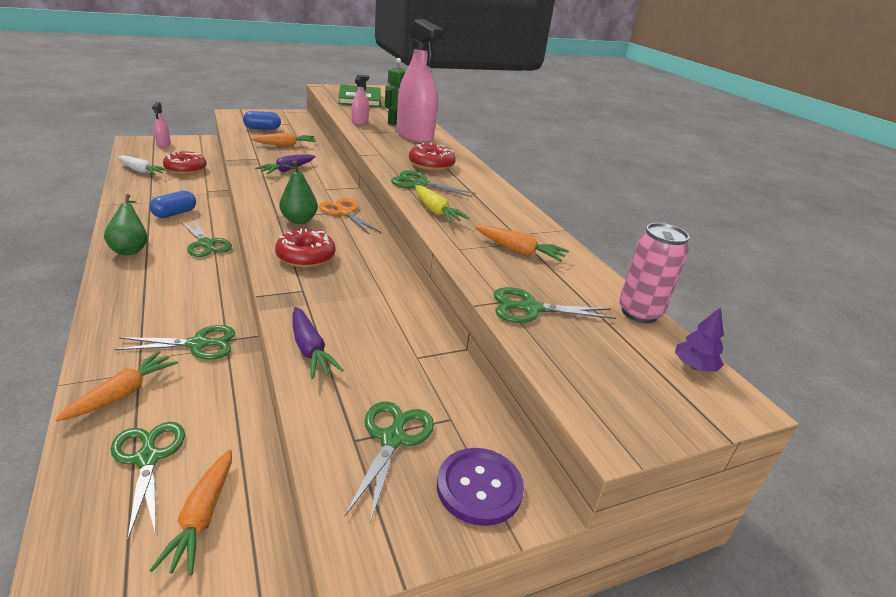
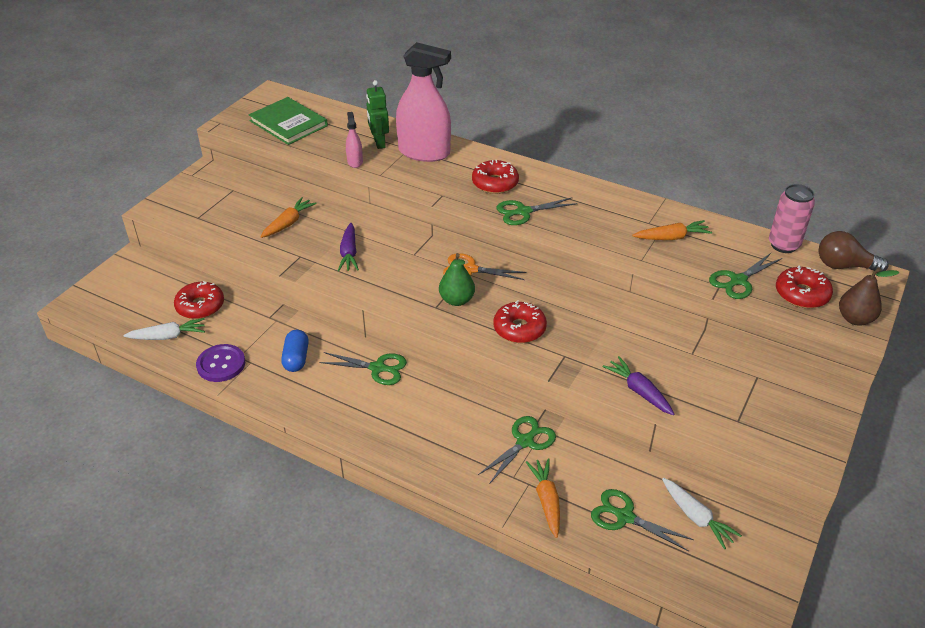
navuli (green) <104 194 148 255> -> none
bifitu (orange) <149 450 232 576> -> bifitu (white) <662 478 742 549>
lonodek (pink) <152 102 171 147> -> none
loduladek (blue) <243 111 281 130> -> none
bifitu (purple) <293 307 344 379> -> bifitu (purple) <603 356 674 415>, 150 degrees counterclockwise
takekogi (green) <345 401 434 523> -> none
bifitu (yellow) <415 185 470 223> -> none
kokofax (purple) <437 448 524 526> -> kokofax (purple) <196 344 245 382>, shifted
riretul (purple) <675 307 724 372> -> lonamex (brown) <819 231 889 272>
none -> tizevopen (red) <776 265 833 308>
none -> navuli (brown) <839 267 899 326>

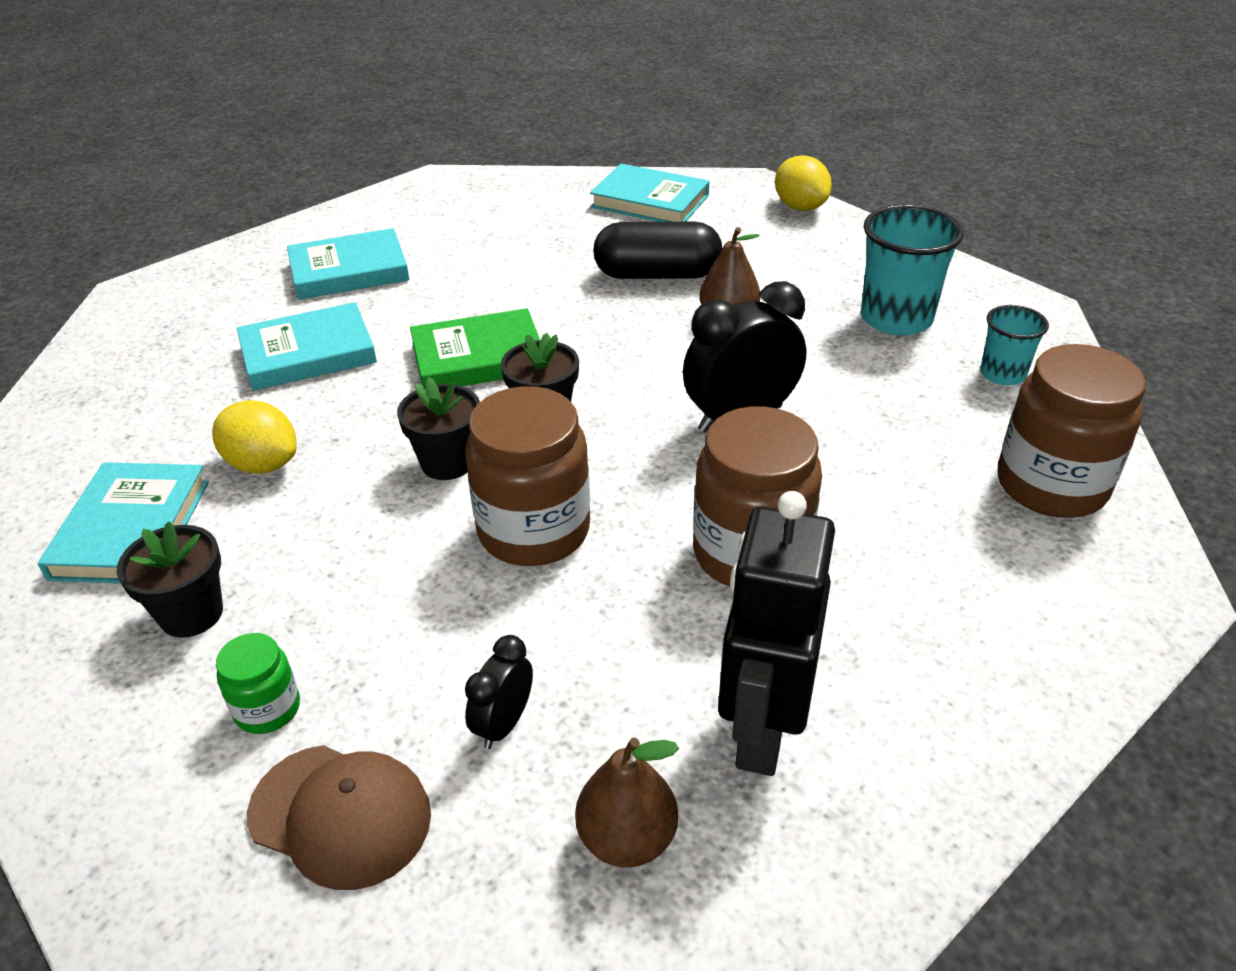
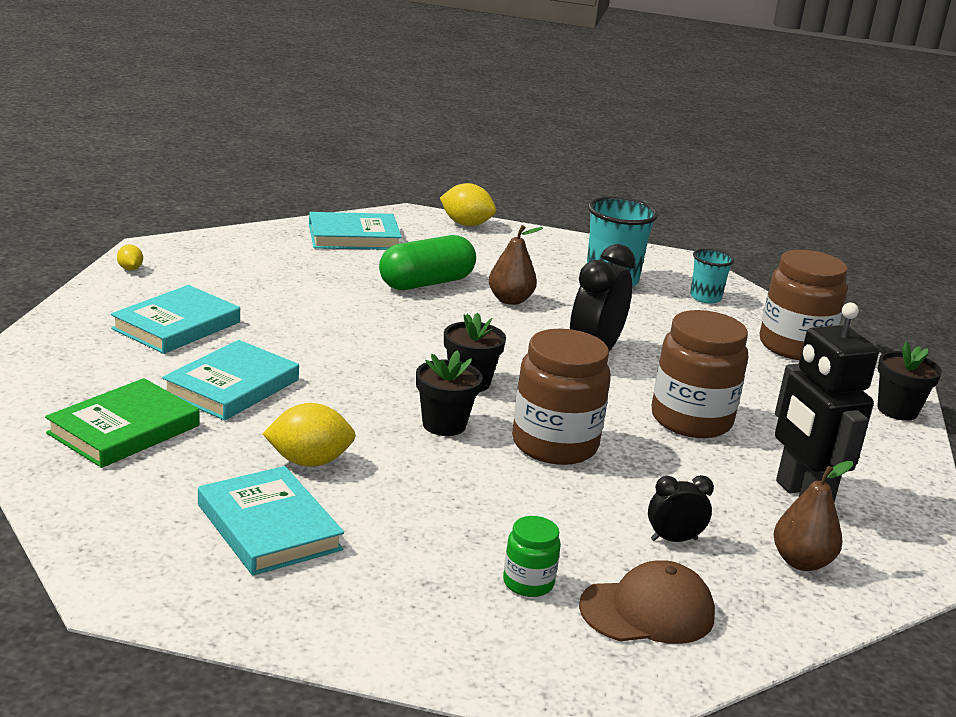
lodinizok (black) <117 521 223 638> -> lodinizok (black) <877 342 942 421>, shifted
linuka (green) <410 308 540 387> -> linuka (green) <45 378 199 468>, shifted
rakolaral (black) <465 635 533 749> -> rakolaral (black) <648 475 714 542>, 90 degrees clockwise
loduladek (black) <593 222 722 279> -> loduladek (green) <379 235 476 290>
none -> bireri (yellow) <117 244 143 271>

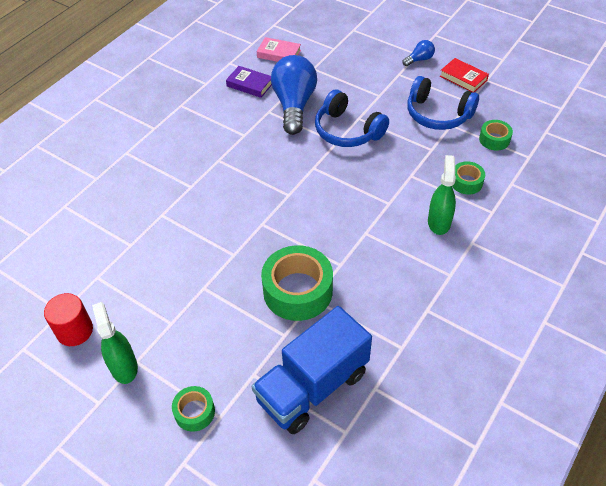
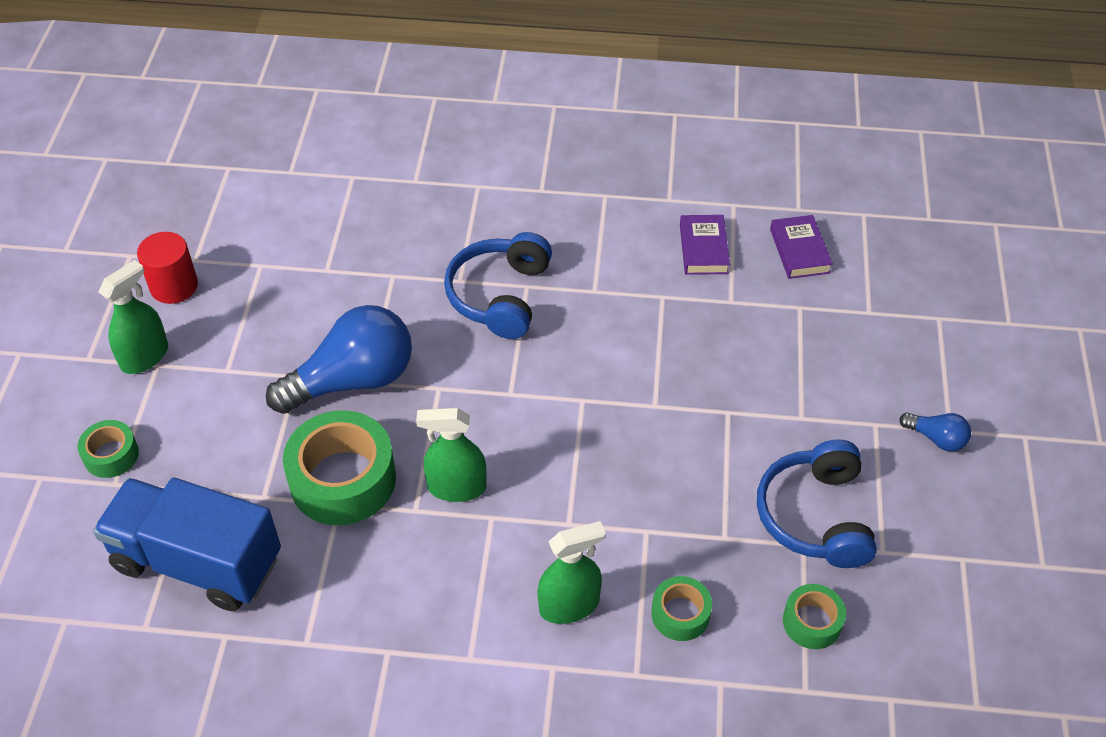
linuka (pink) <257 37 301 62> -> linuka (purple) <770 215 833 279>
lonamex (blue) <271 55 317 135> -> lonamex (blue) <266 305 412 414>, shifted
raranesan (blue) <315 89 389 147> -> raranesan (blue) <444 232 552 339>, shifted
linuka (red) <440 58 489 93> -> none
none -> lonodek (green) <416 408 486 502>

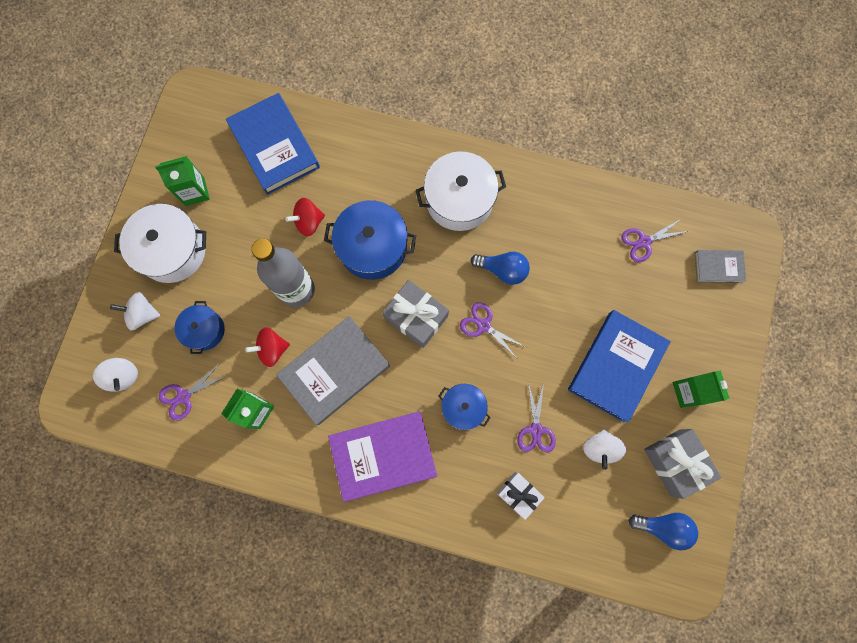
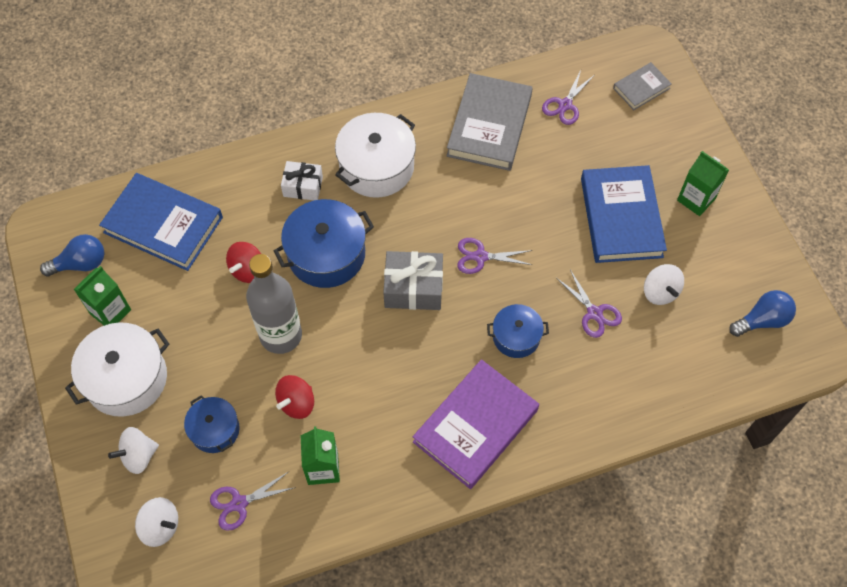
takekogi (purple) <159 364 226 421> -> takekogi (purple) <210 472 296 531>, 45 degrees clockwise
linuka (grey) <276 316 390 425> -> linuka (grey) <447 73 533 171>, shifted
lonamex (blue) <471 252 530 285> -> lonamex (blue) <40 234 104 276>, shifted
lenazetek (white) <497 472 545 520> -> lenazetek (white) <281 161 323 200>, shifted
lenazetek (grey) <644 429 721 499> -> none

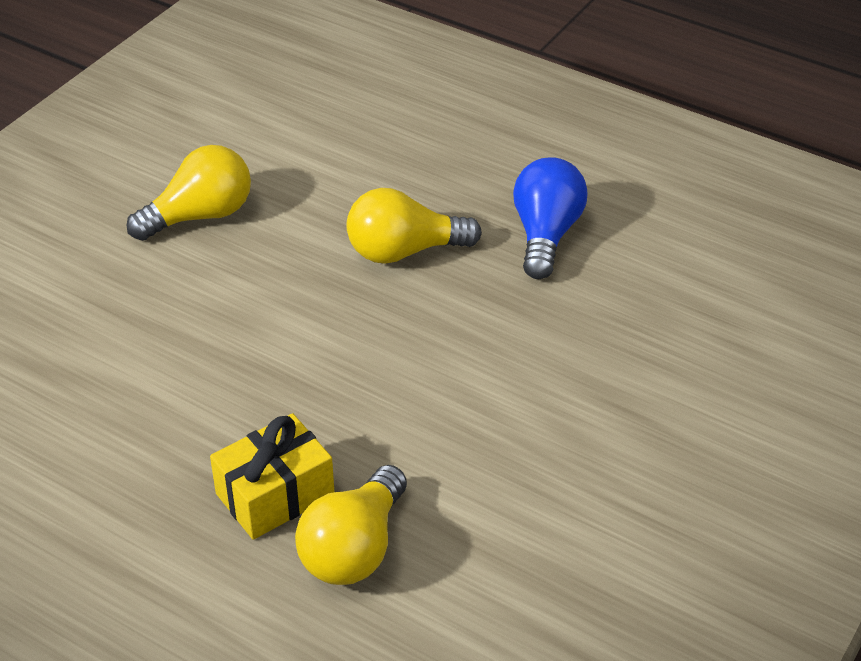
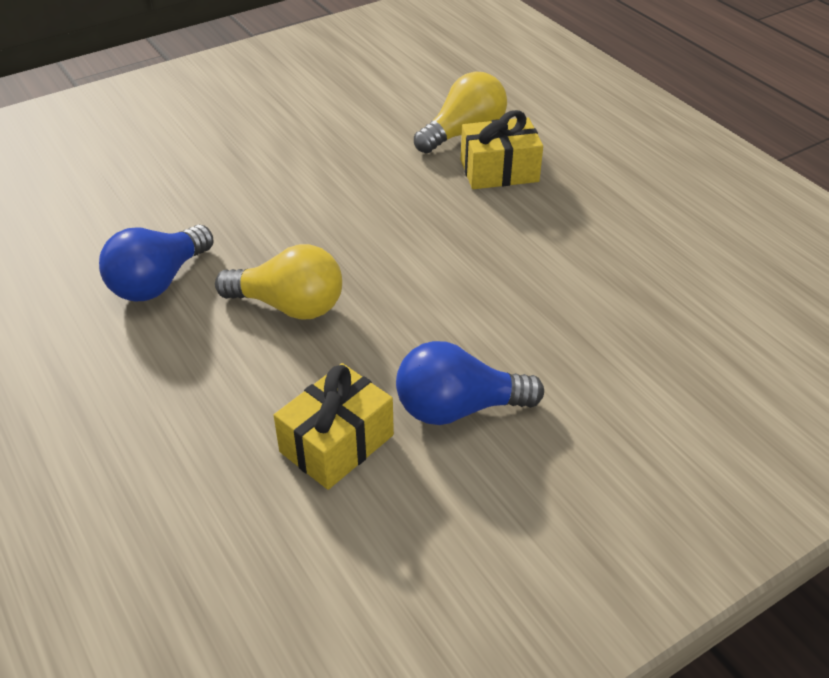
lonamex (yellow) <127 145 251 241> -> lonamex (blue) <396 341 544 425>
none -> lenazetek (yellow) <274 363 394 490>

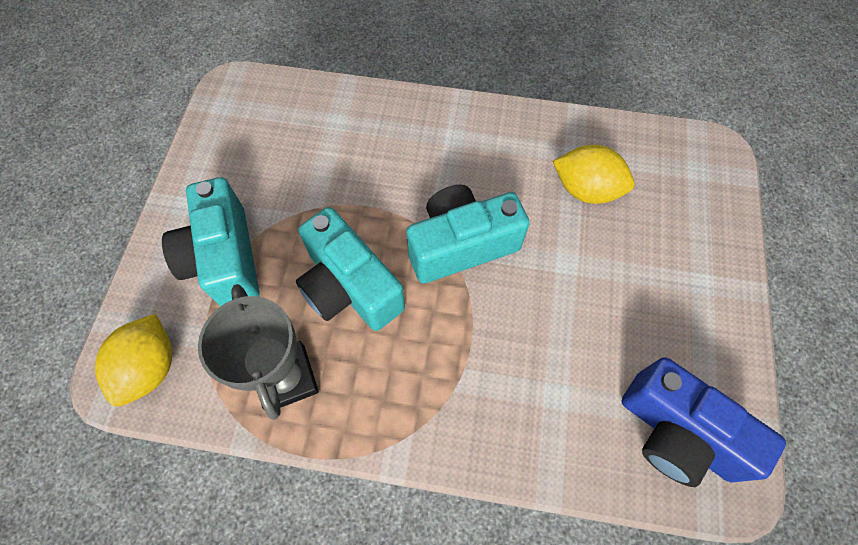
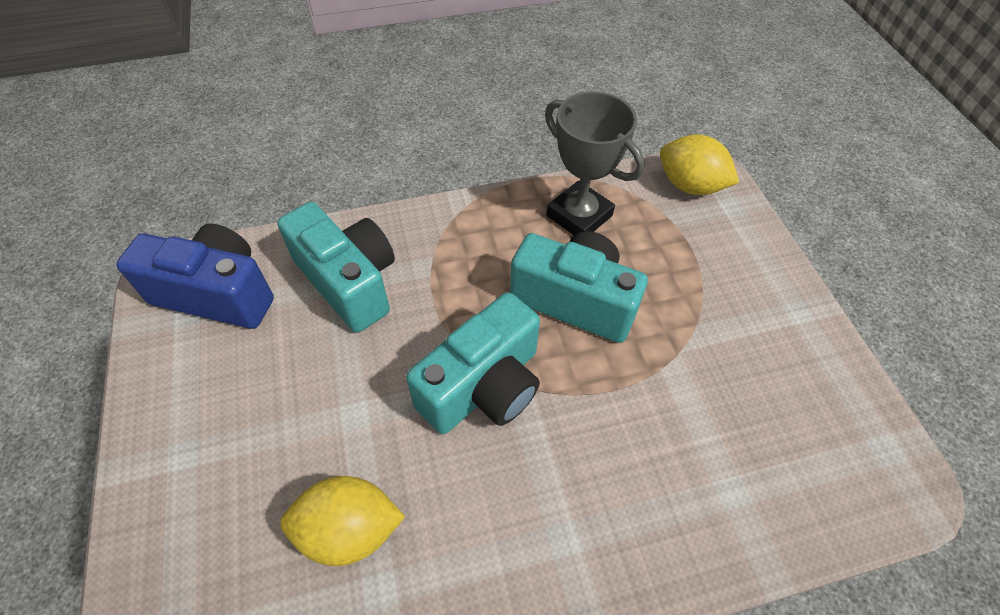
bireri (yellow) <95 314 172 406> -> bireri (yellow) <660 134 739 195>, 45 degrees counterclockwise
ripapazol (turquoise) <162 177 259 306> -> ripapazol (turquoise) <277 202 395 333>, shifted

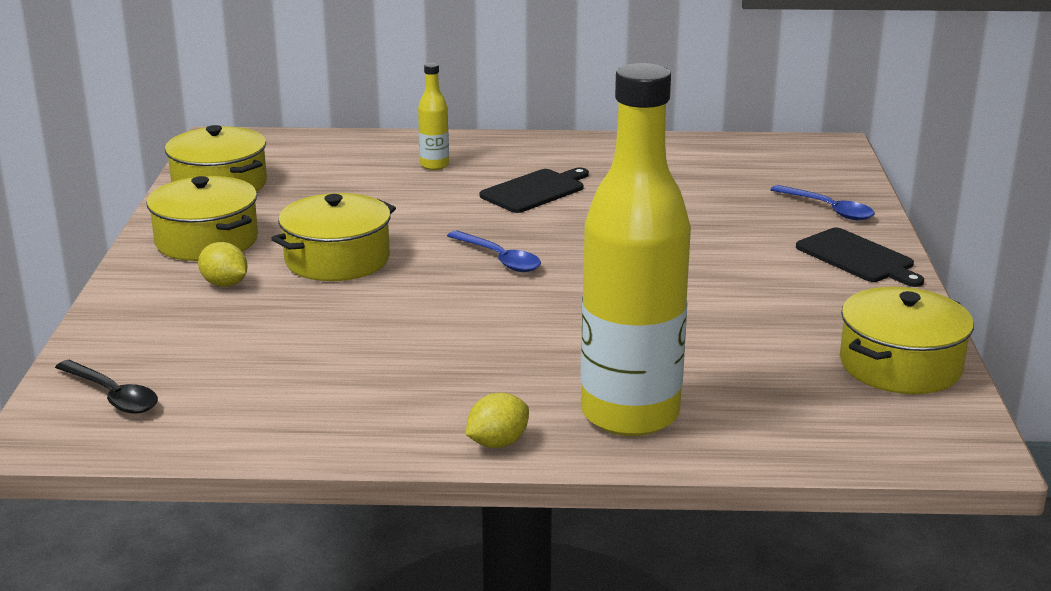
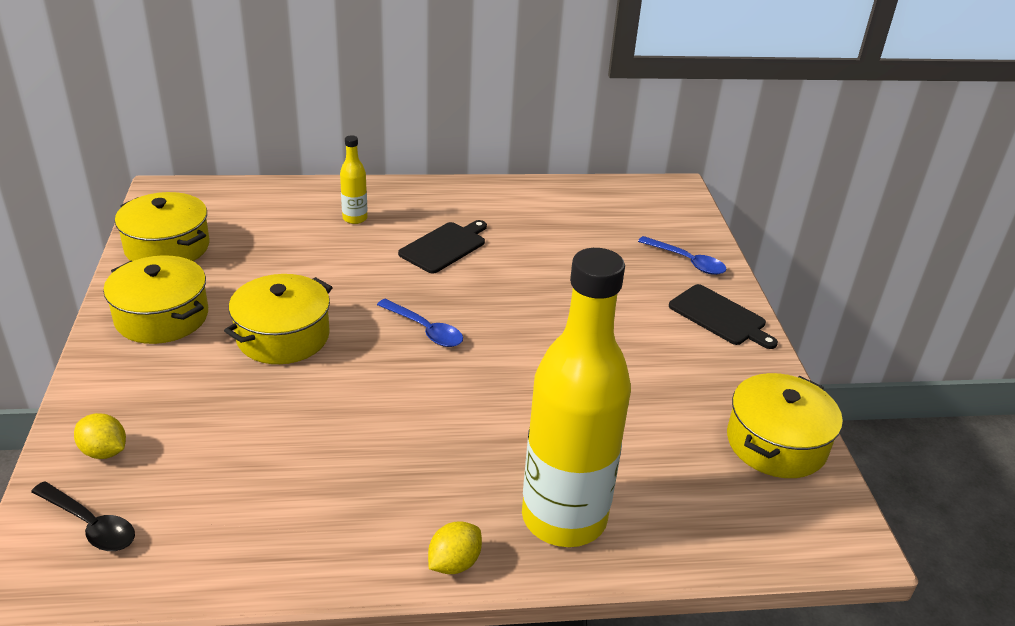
bireri (yellow) <198 242 248 287> -> bireri (yellow) <74 413 126 459>, shifted

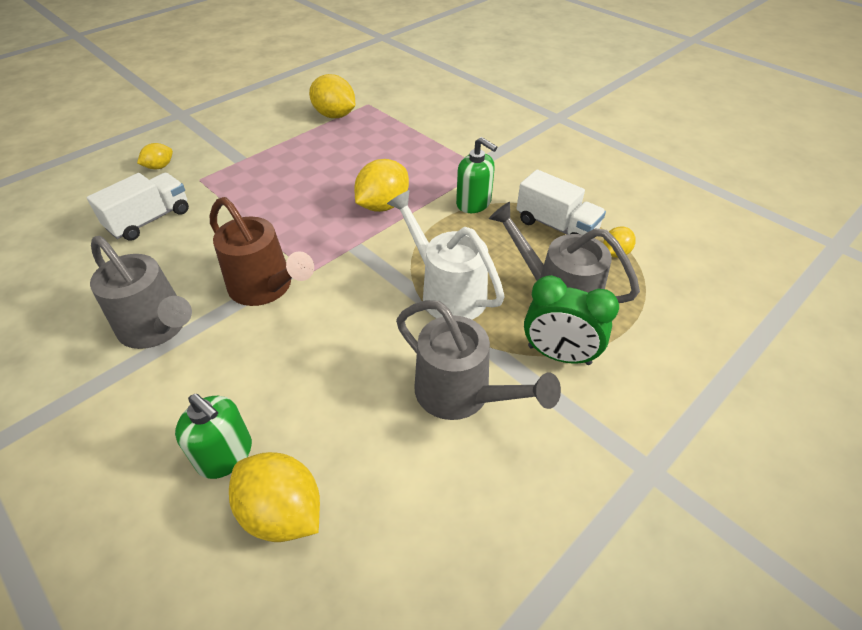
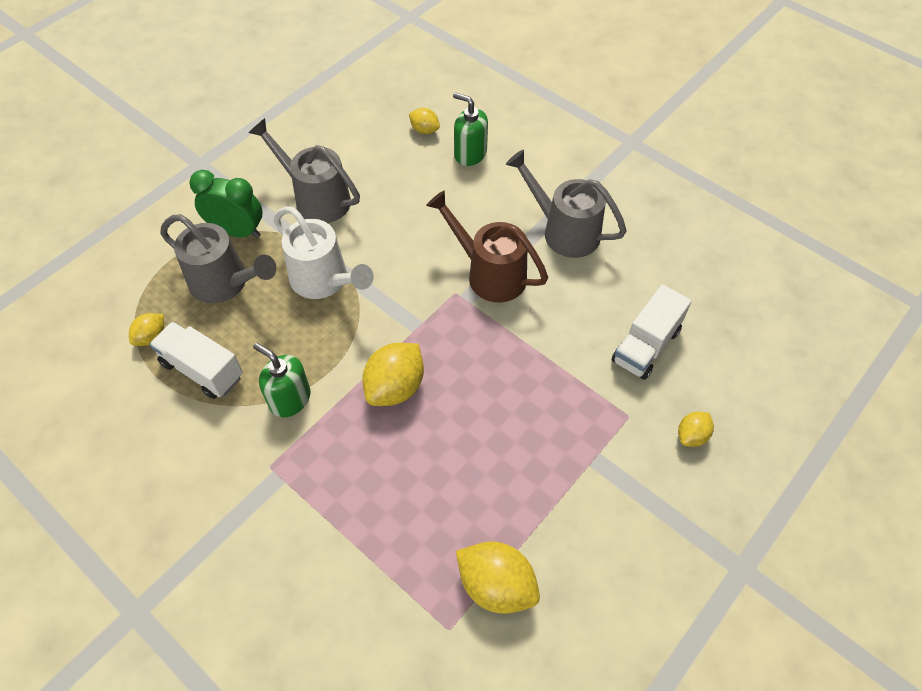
bireri (yellow) <229 452 320 542> -> bireri (yellow) <409 108 440 134>, x0.55

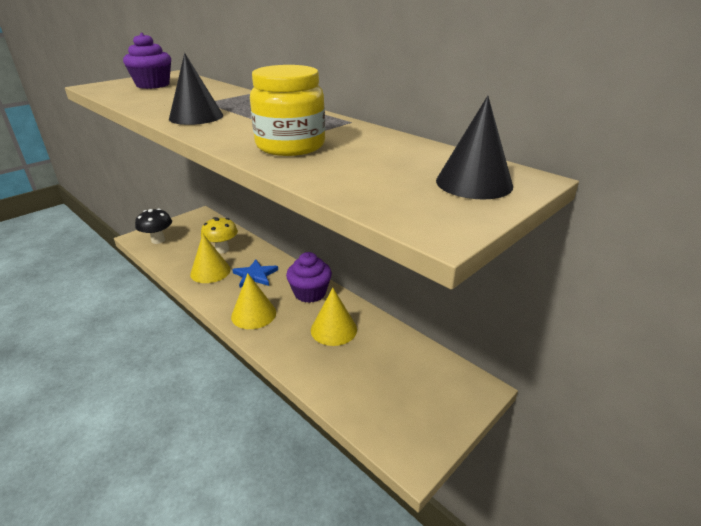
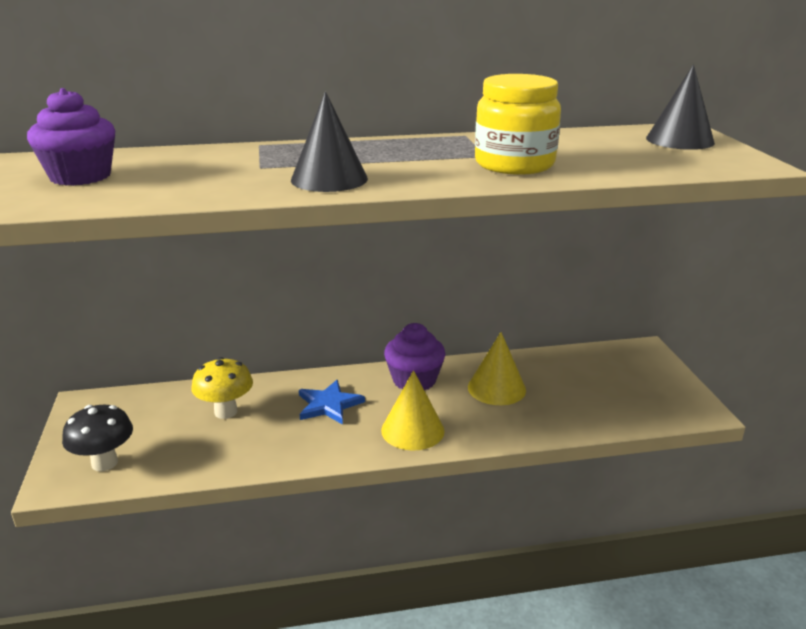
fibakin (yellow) <190 234 231 283> -> none

